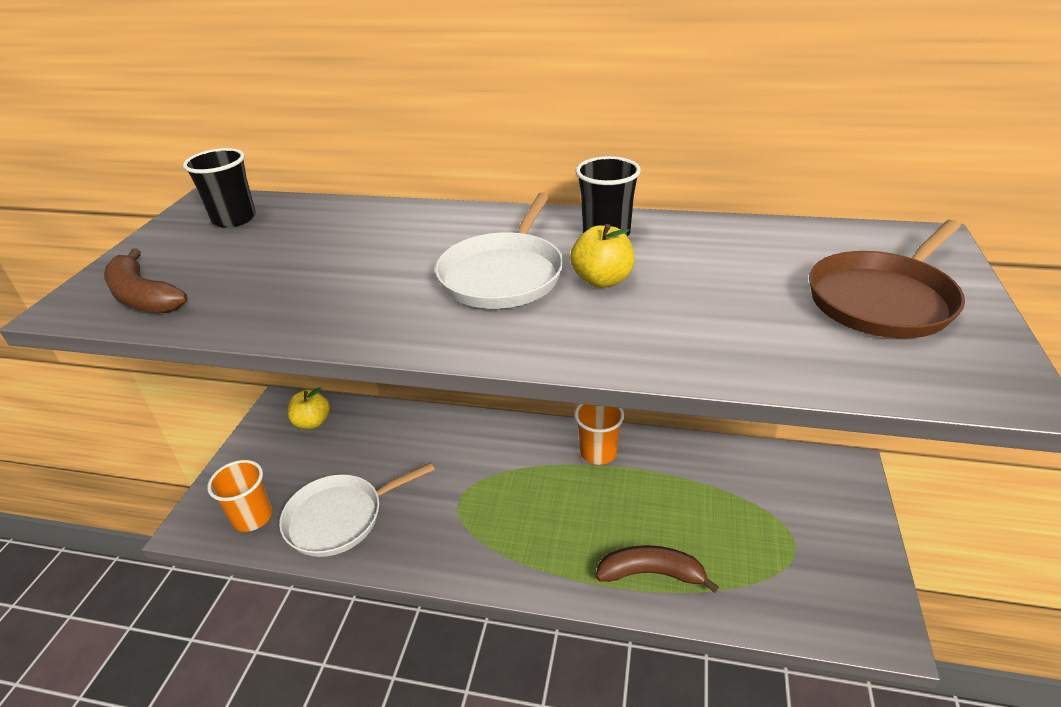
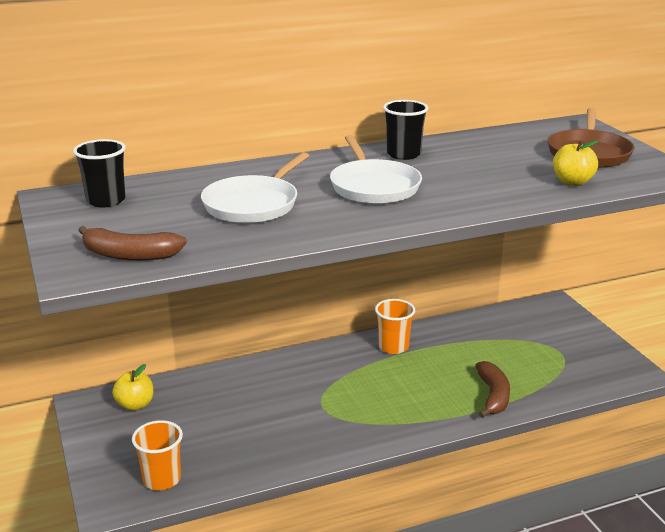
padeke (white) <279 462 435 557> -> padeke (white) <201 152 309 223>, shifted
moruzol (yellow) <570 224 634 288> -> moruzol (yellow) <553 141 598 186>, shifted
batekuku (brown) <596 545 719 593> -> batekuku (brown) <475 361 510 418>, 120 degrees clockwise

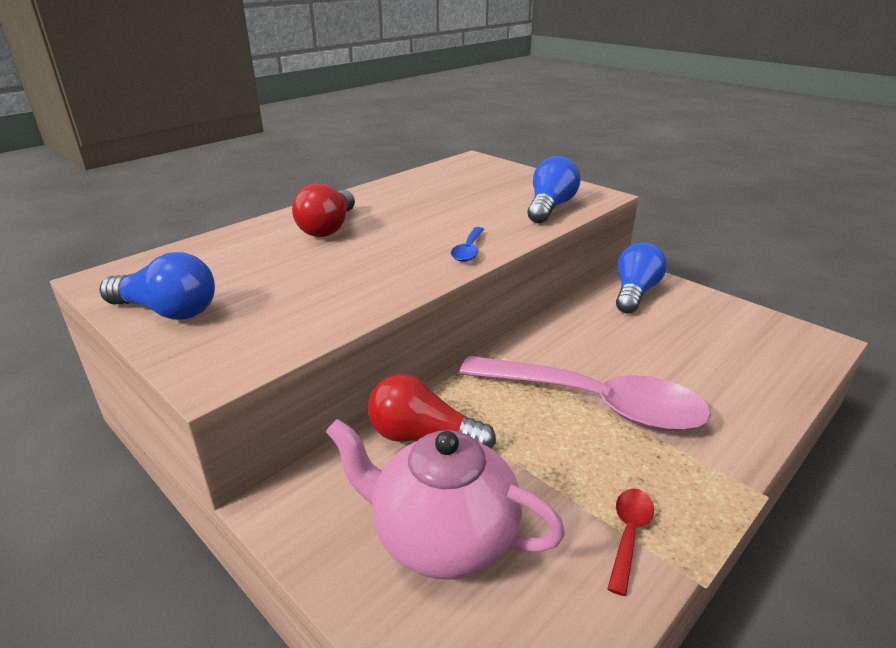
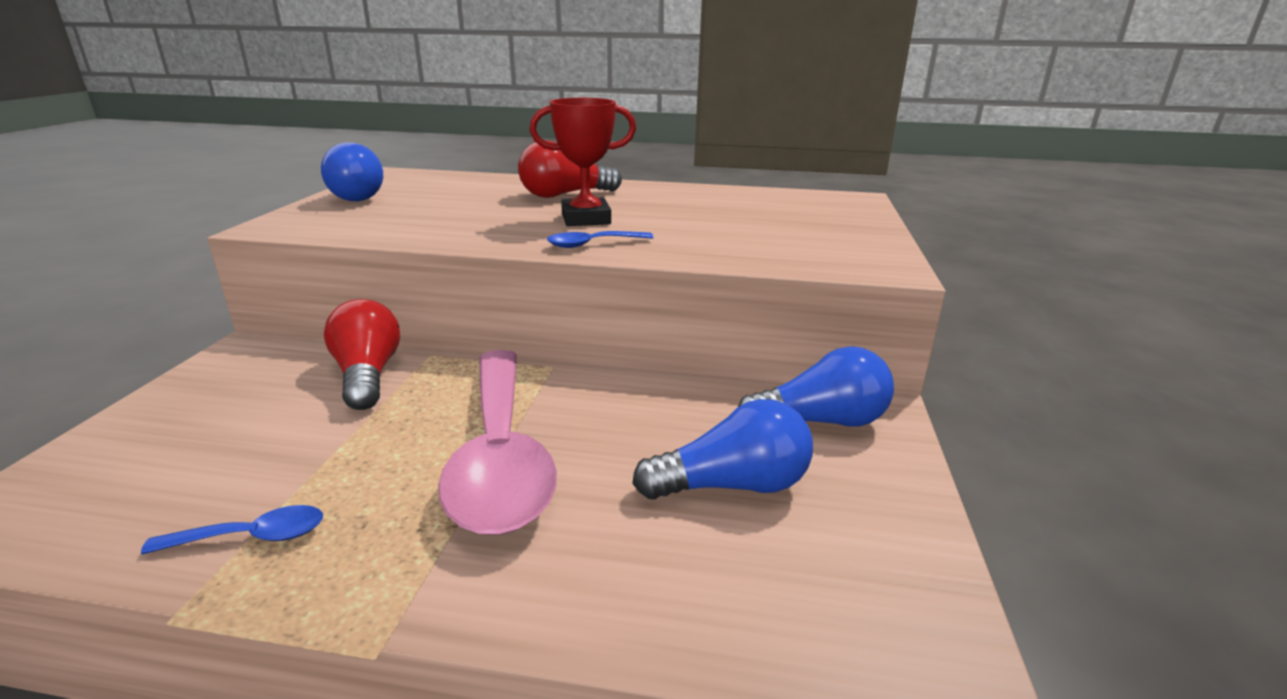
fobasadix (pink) <326 419 565 580> -> none
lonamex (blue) <527 156 580 223> -> lonamex (blue) <632 399 813 500>, shifted
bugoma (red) <607 489 654 596> -> bugoma (blue) <141 505 323 554>
none -> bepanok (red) <530 98 636 226>

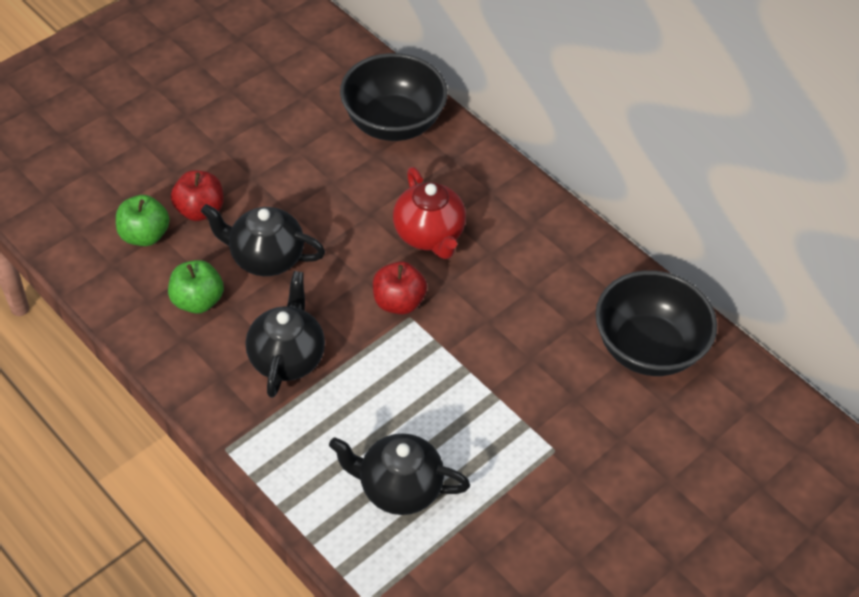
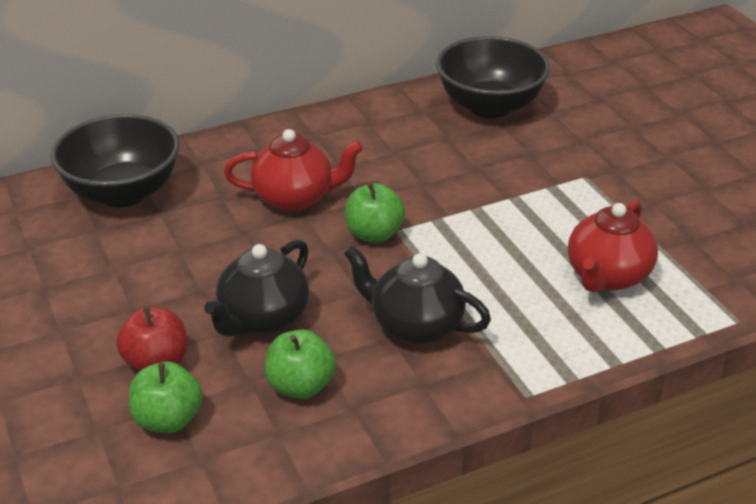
fobasadix (black) <329 433 470 515> -> fobasadix (red) <568 200 658 292>
moruzol (red) <373 261 427 315> -> moruzol (green) <345 183 405 243>

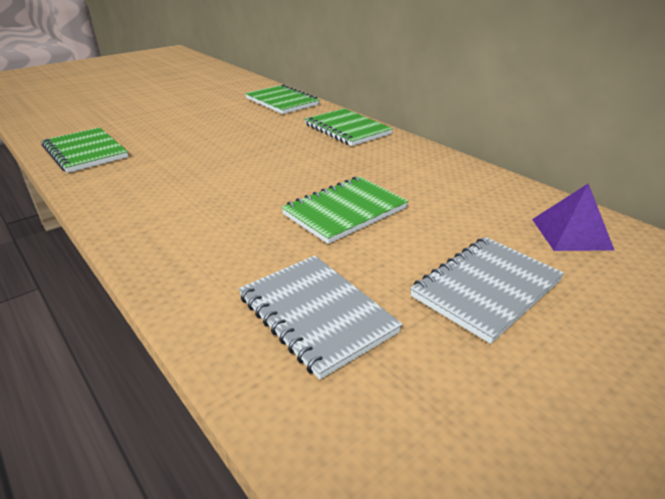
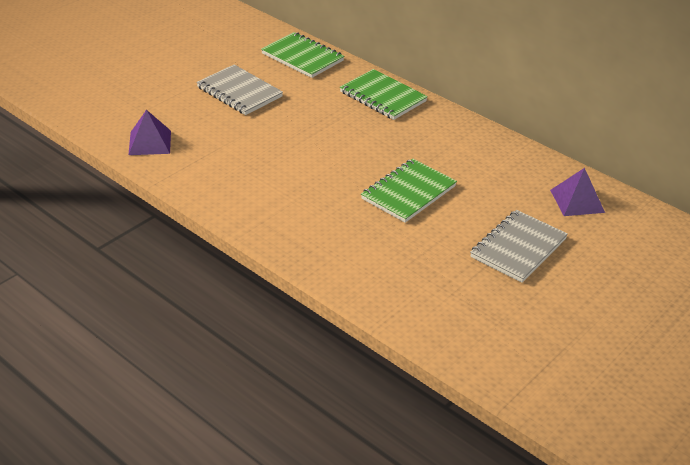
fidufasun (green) <42 127 128 173> -> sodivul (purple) <128 110 171 155>
fidufasun (grey) <239 255 403 380> -> fidufasun (grey) <196 65 283 115>, shifted

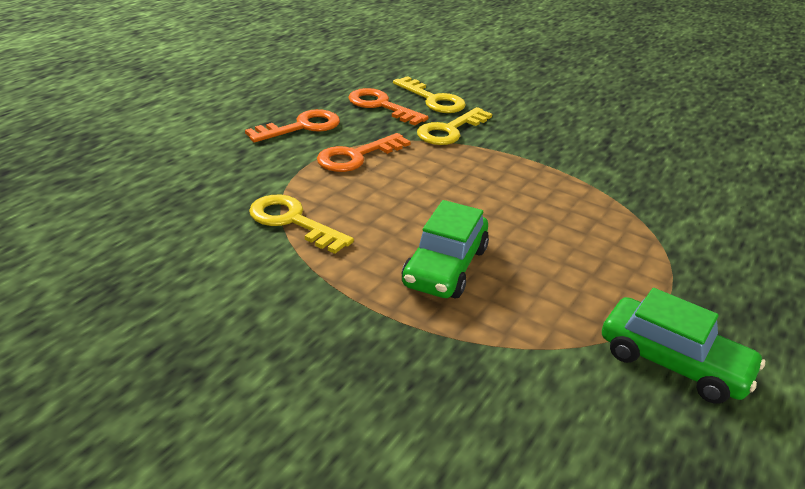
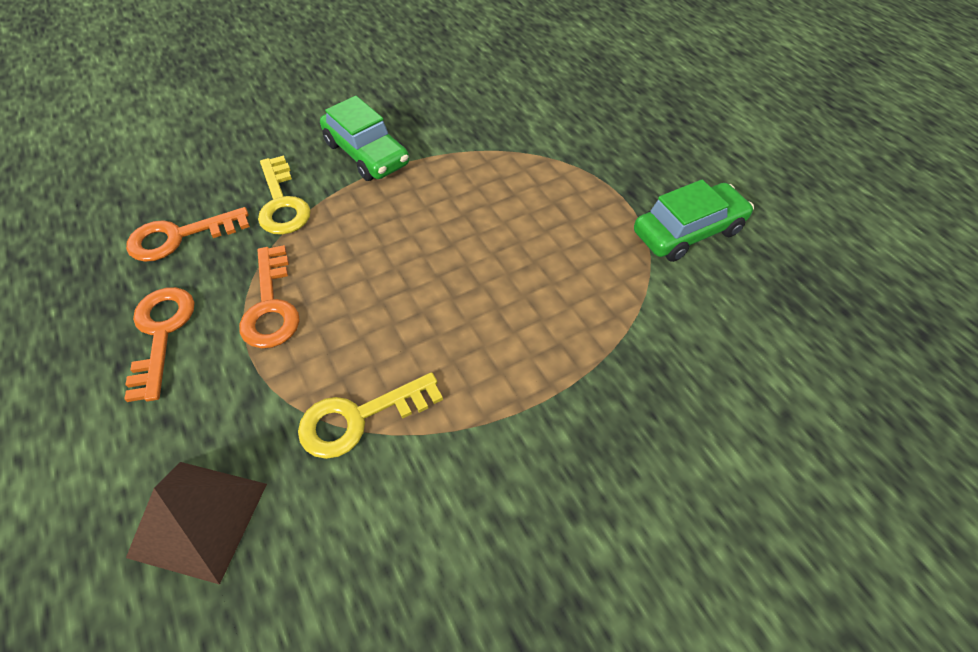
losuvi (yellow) <393 76 466 113> -> none
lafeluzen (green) <402 200 489 298> -> lafeluzen (green) <320 96 409 181>, shifted
none -> sodivul (brown) <126 462 267 585>

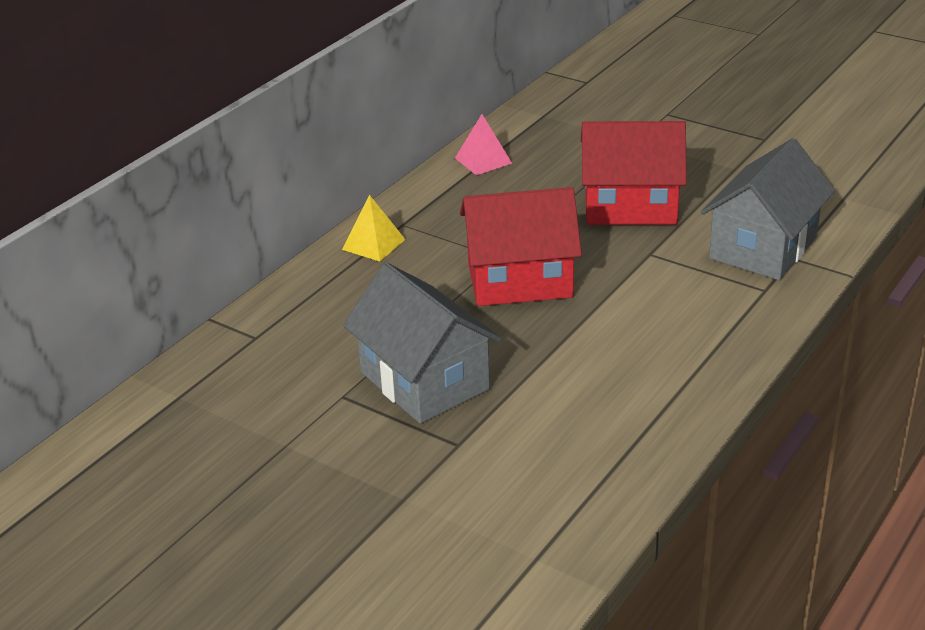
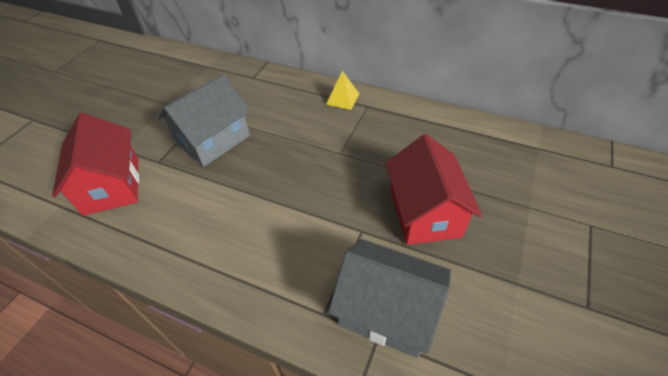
sodivul (pink) <455 114 512 175> -> none
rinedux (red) <460 187 582 306> -> rinedux (red) <52 113 139 216>, shifted

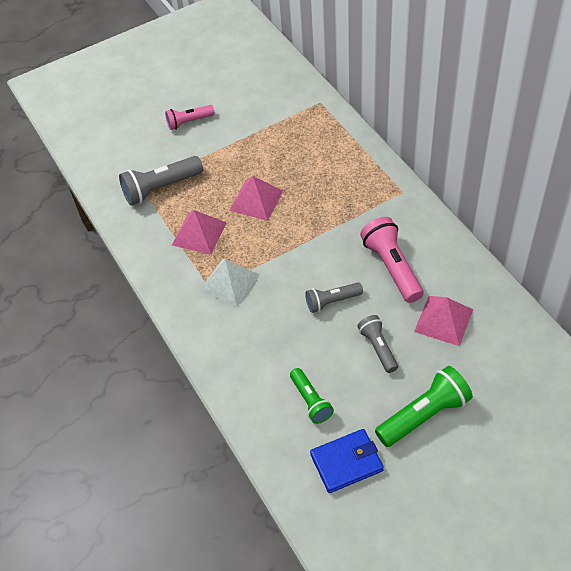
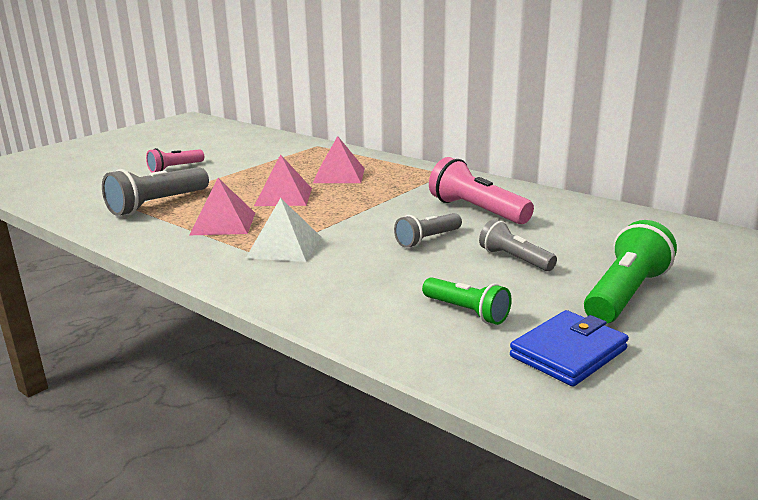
sodivul (pink) <414 296 473 346> -> sodivul (pink) <313 136 365 183>, shifted

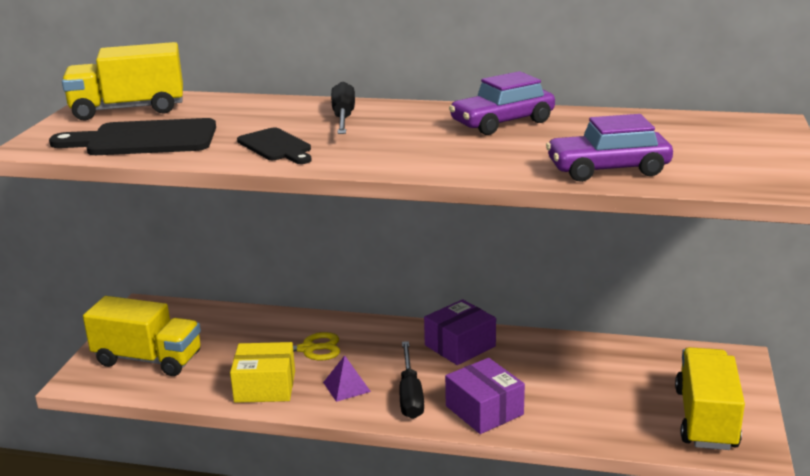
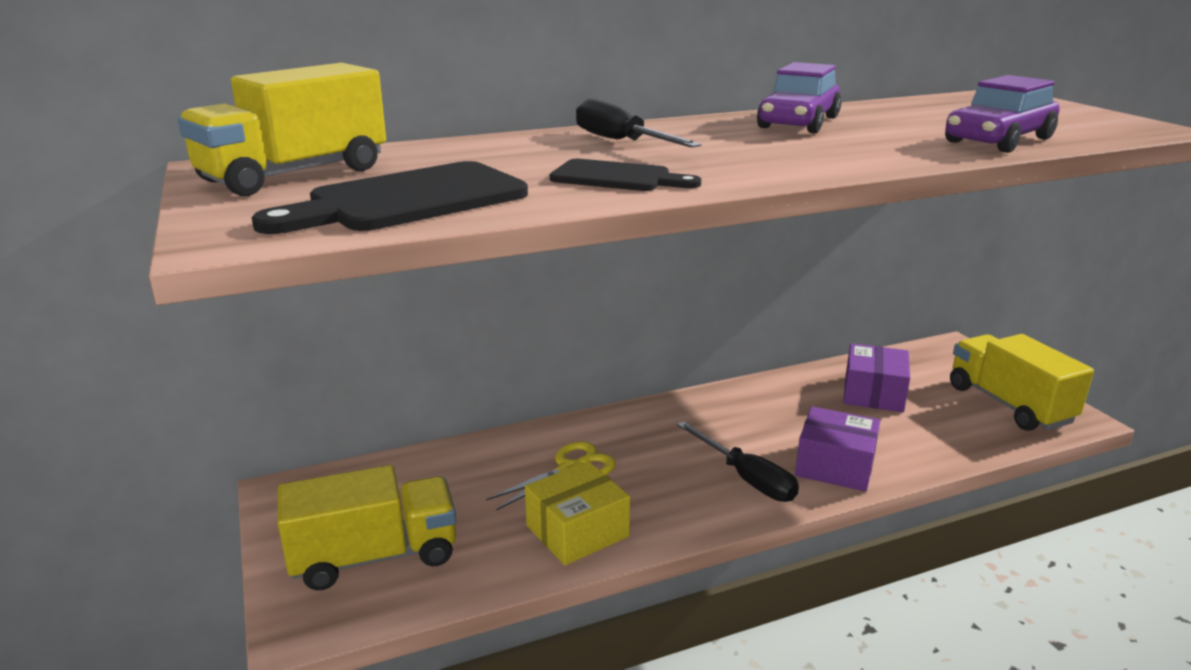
sodivul (purple) <323 355 371 402> -> none
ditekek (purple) <424 299 496 365> -> ditekek (purple) <843 343 910 412>, shifted

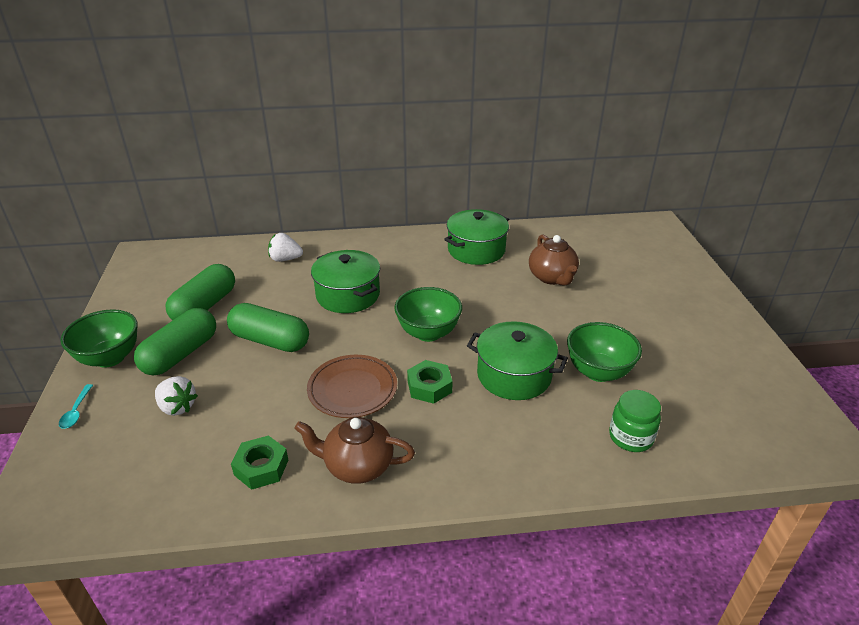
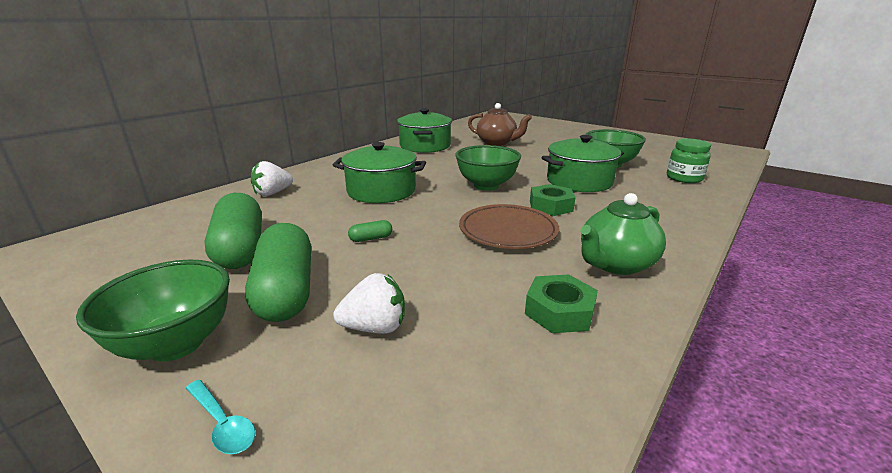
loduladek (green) <227 303 309 352> -> loduladek (green) <348 220 392 242>, x0.40
fobasadix (brown) <295 417 415 484> -> fobasadix (green) <580 193 666 275>

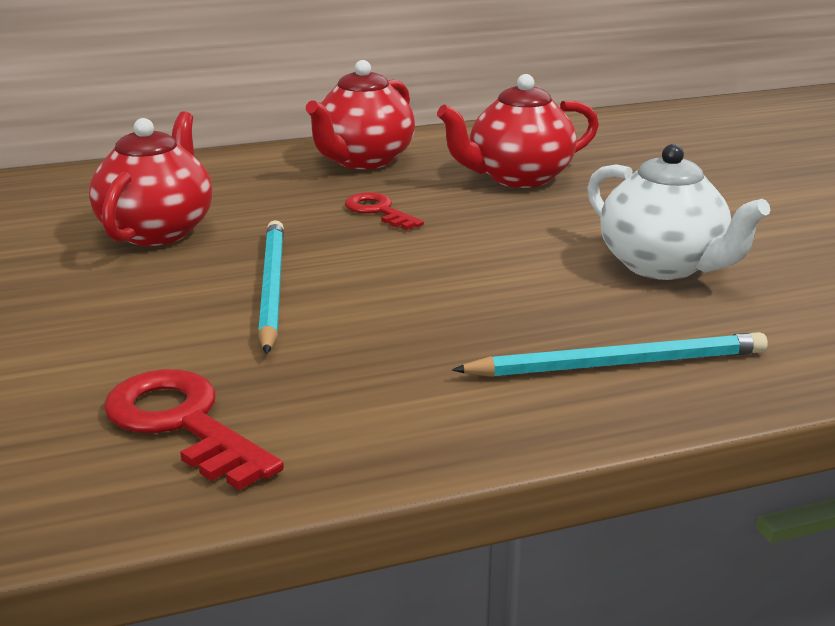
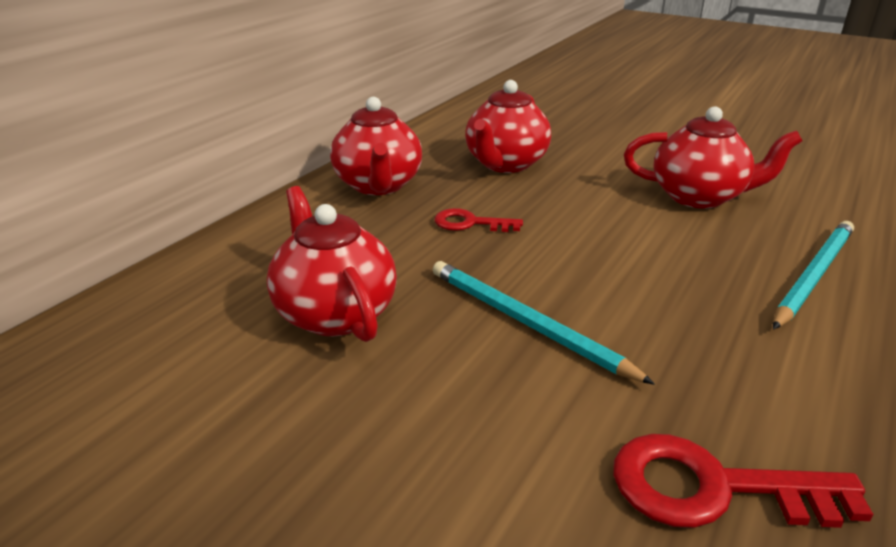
fobasadix (white) <587 144 770 280> -> fobasadix (red) <624 106 802 209>

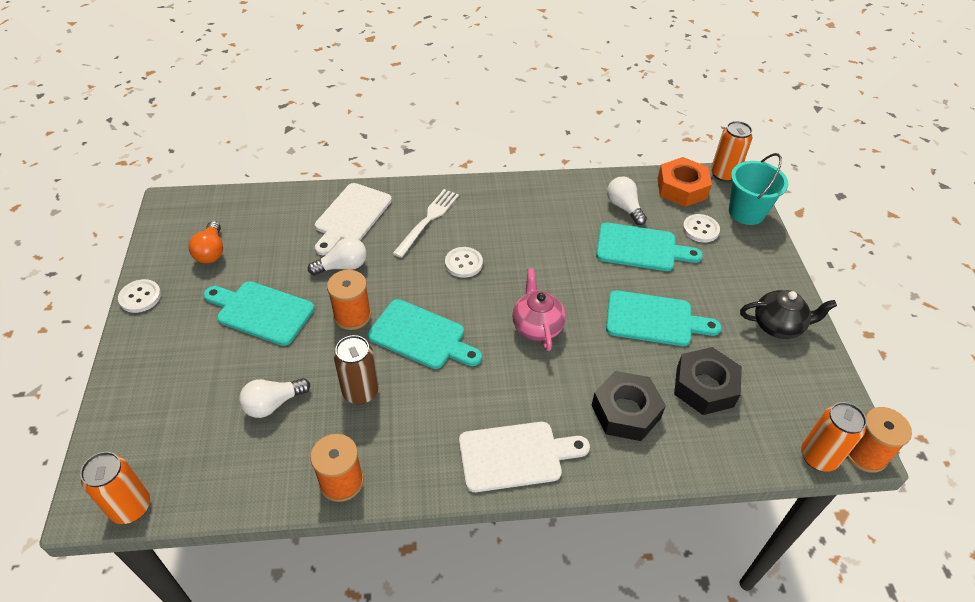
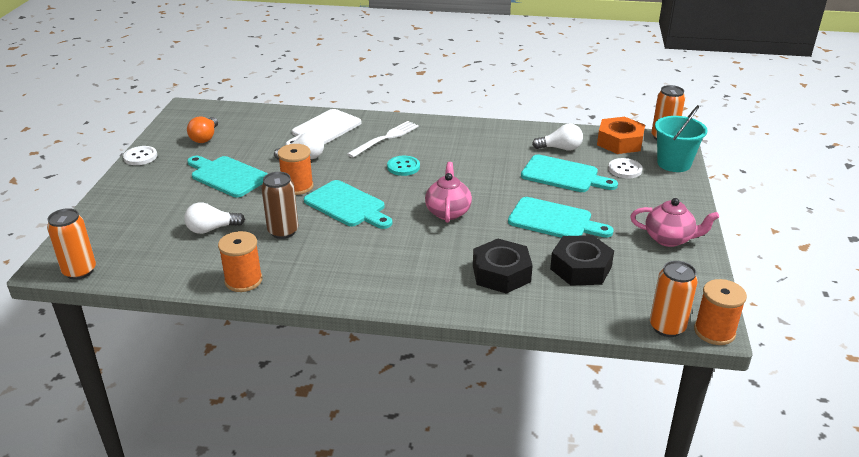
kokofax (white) <445 247 483 278> -> kokofax (turquoise) <387 156 420 176>
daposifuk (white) <459 422 590 492> -> none
lonamex (white) <607 177 647 225> -> lonamex (white) <532 123 583 151>, 105 degrees clockwise
fobasadix (black) <740 290 837 339> -> fobasadix (pink) <630 198 719 247>

